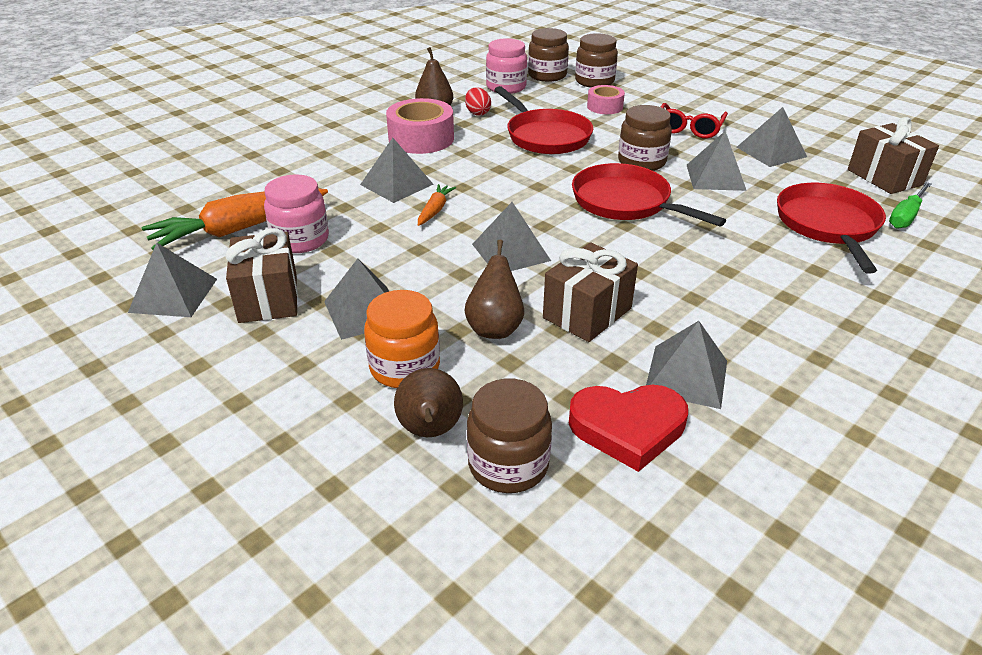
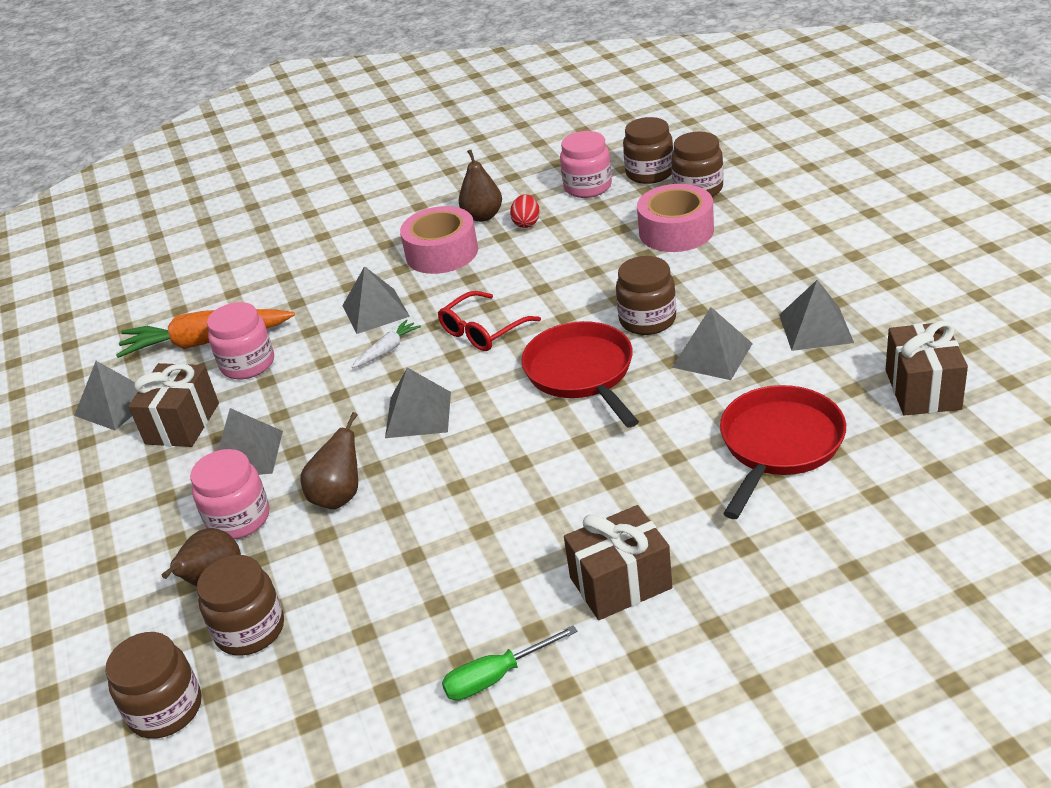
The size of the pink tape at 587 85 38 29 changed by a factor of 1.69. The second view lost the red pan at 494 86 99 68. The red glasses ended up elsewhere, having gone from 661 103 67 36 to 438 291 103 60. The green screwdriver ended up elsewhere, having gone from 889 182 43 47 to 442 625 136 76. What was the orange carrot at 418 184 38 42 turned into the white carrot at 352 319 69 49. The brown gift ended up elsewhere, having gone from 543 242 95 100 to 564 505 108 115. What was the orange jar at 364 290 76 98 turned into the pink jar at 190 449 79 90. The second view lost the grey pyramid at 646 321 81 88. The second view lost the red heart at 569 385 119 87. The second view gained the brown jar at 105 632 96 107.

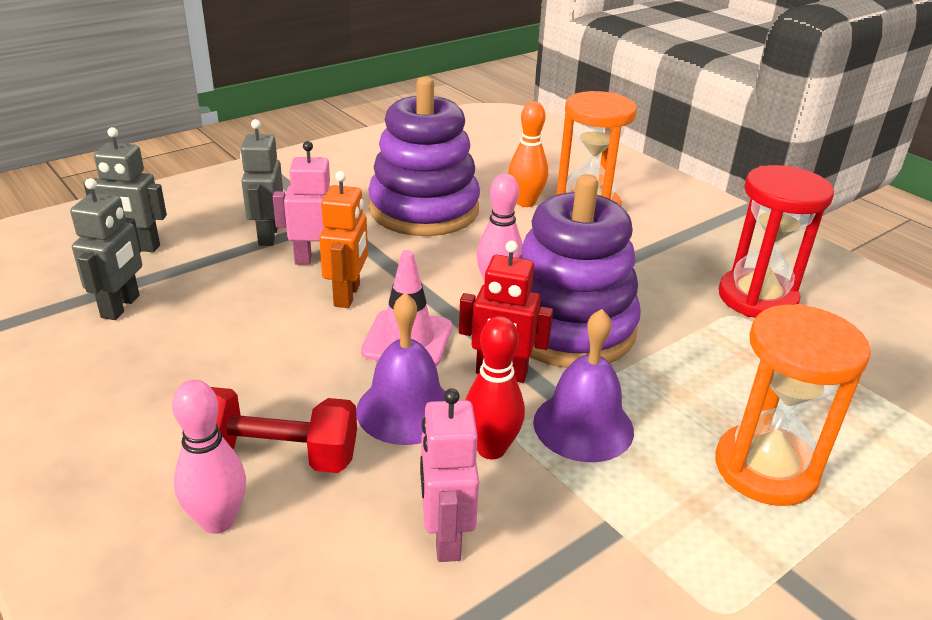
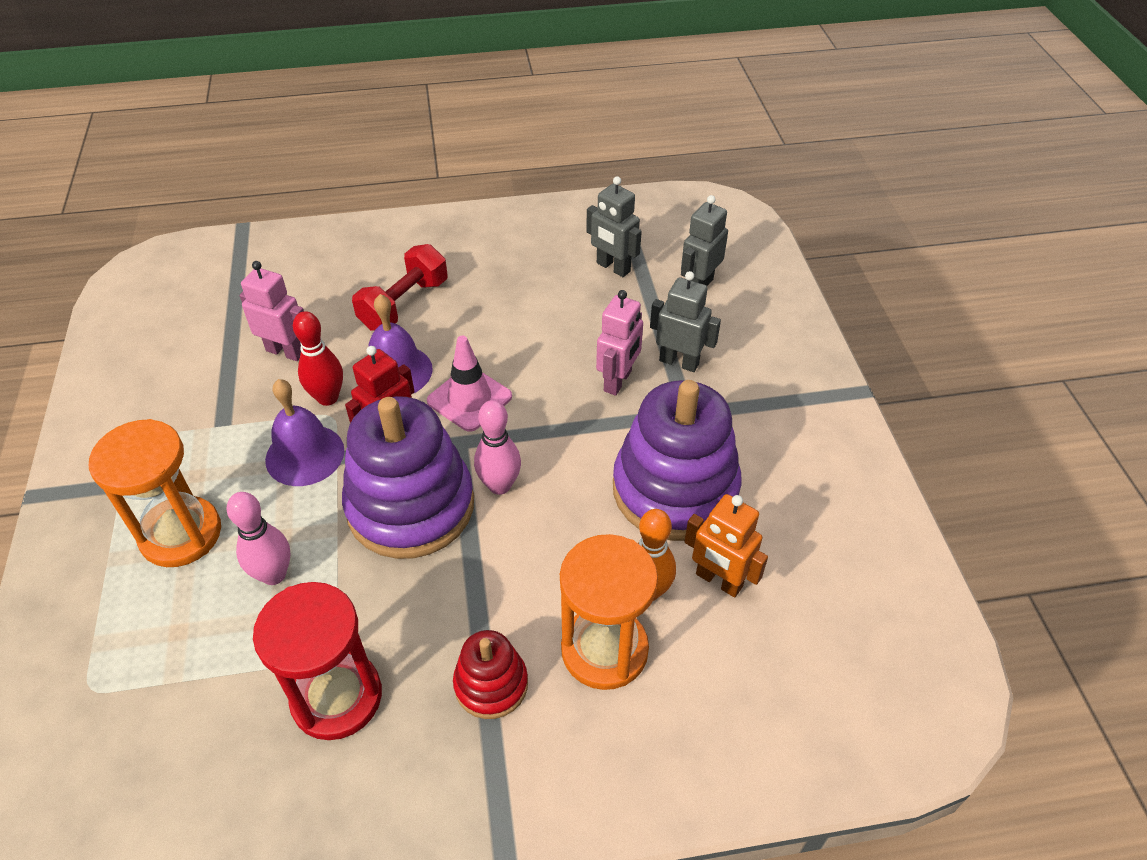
The orange robot ended up elsewhere, having gone from 319 171 49 137 to 684 494 84 103. The pink bowling pin ended up elsewhere, having gone from 172 380 74 154 to 227 492 64 93. The second view gained the red stacking toy at 453 630 75 89.

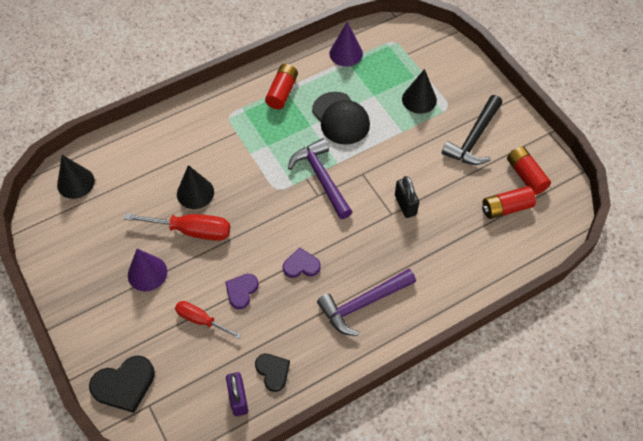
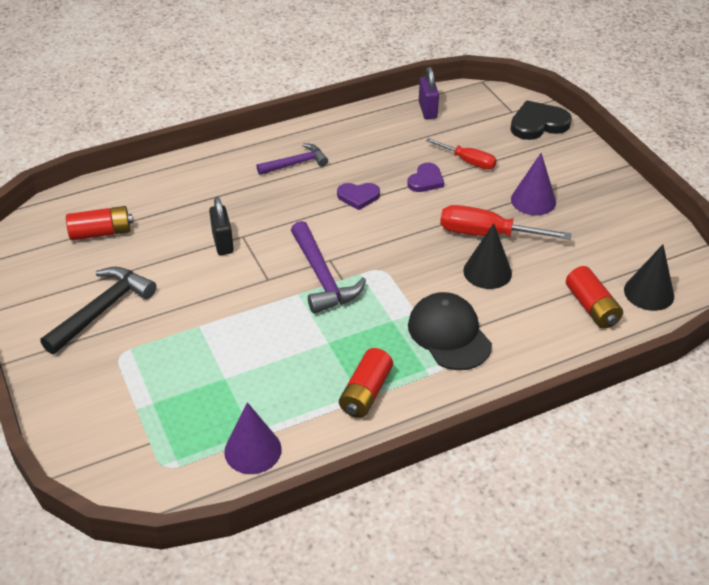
The second view lost the black cone at 402 69 35 45. The black cap ended up elsewhere, having gone from 312 92 58 53 to 408 292 84 78. The red battery ended up elsewhere, having gone from 507 146 44 49 to 566 266 57 63. The size of the purple hammer at 317 269 99 67 changed by a factor of 0.66. The second view lost the black heart at 255 353 35 39.

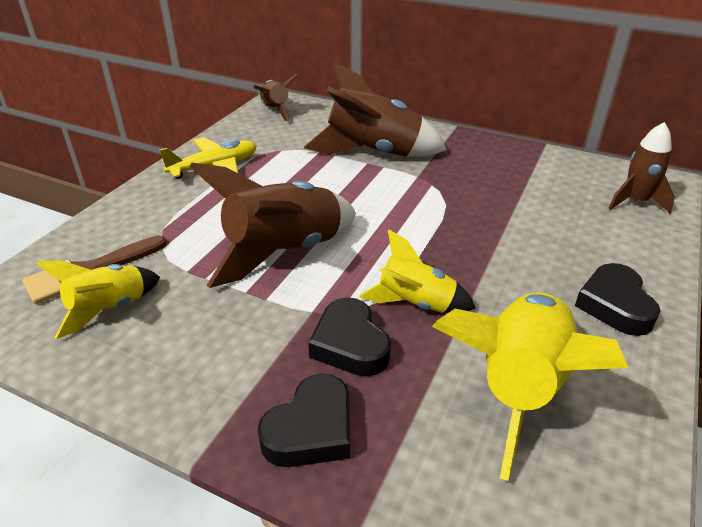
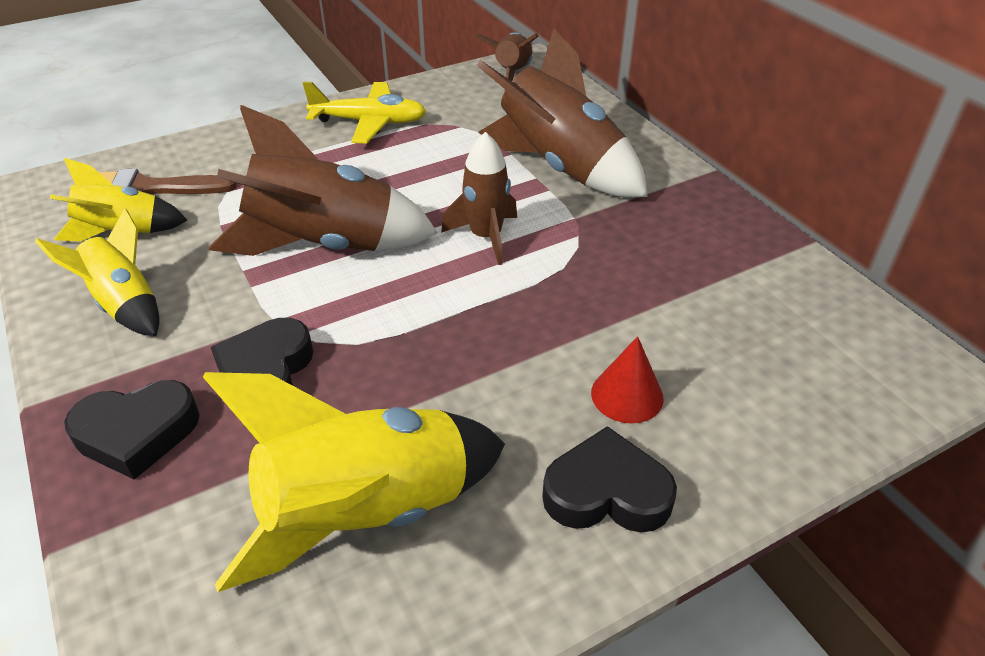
The brown rocket ended up elsewhere, having gone from 608 122 67 92 to 441 132 76 133. The yellow rocket ended up elsewhere, having gone from 359 230 117 83 to 35 208 125 128. The black heart at 575 263 85 73 ended up facing another way, 60 degrees clockwise from before. The second view gained the red cone at 591 336 73 87.

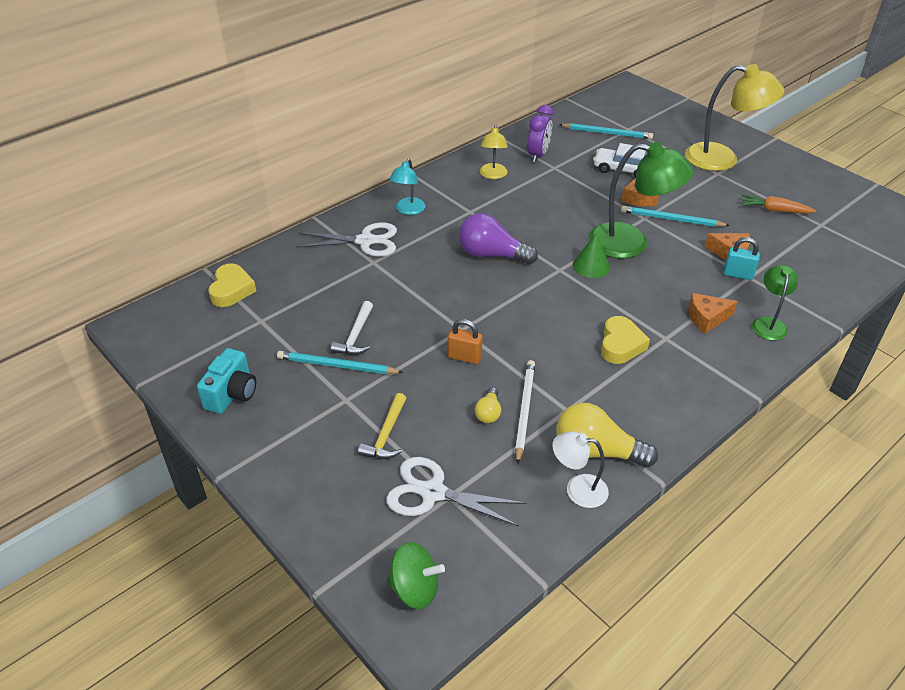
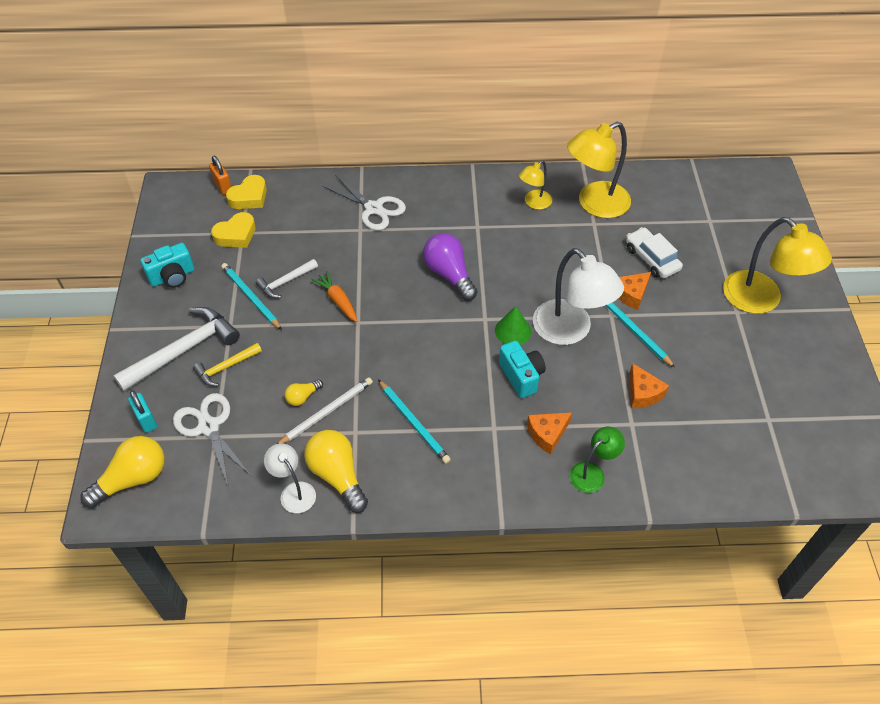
Where the purple clock stood at 528 105 25 57, the yellow lamp came to stand at 567 122 64 96. The turquoise pencil ended up elsewhere, having gone from 559 123 94 16 to 378 380 73 84. What was the green lamp at 589 142 105 117 turned into the white lamp at 533 248 91 97. The second view lost the turquoise lamp at 389 158 36 57. The orange carrot ended up elsewhere, having gone from 742 194 74 19 to 311 271 47 51. The turquoise padlock ended up elsewhere, having gone from 723 237 37 43 to 128 390 29 43. The orange cheese at 688 293 50 41 ended up facing another way, 60 degrees counterclockwise from before. The yellow heart ended up elsewhere, having gone from 601 316 49 48 to 211 212 45 36. The orange padlock ended up elsewhere, having gone from 448 319 35 45 to 209 156 23 39. Where the green spinning top stood at 386 542 59 67, the yellow light bulb came to stand at 81 436 84 72. The second view gained the white hammer at 113 307 127 84. The second view gained the turquoise camera at 499 341 47 57.

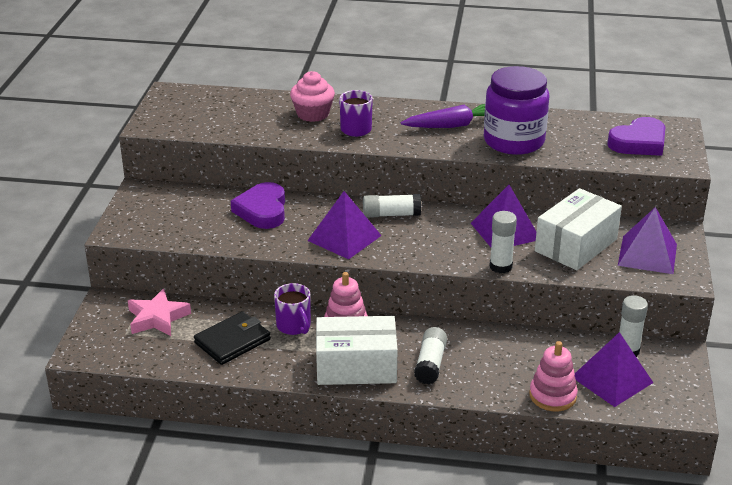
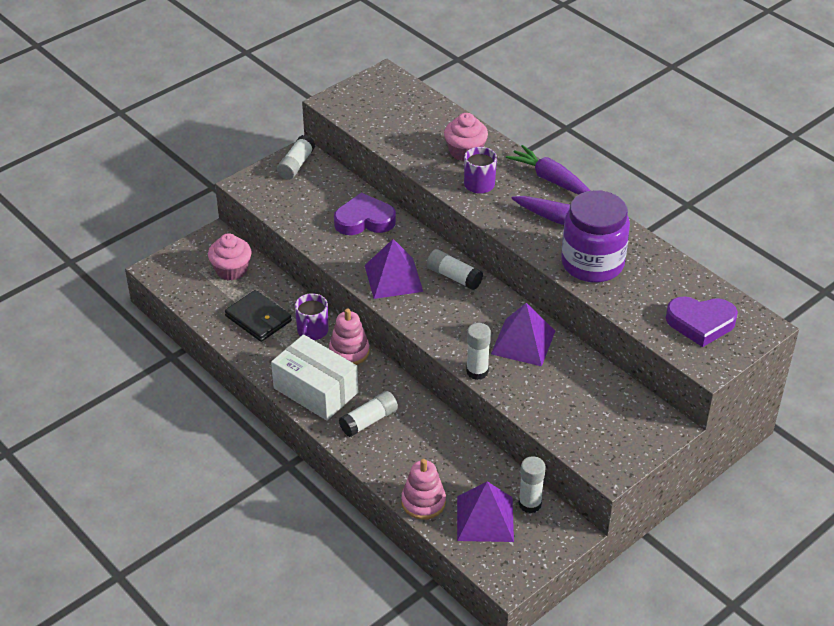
The purple heart at 231 182 54 47 ended up facing another way, 45 degrees clockwise from before. The second view lost the white box at 535 188 87 82. The second view lost the purple pyramid at 618 207 59 67. Where the pink star stood at 128 289 63 47, the pink cupcake came to stand at 208 233 44 48. The black wallet at 194 311 77 54 ended up facing another way, 45 degrees clockwise from before. The second view gained the white glue stick at 277 135 38 45. The second view gained the purple carrot at 506 145 84 50.

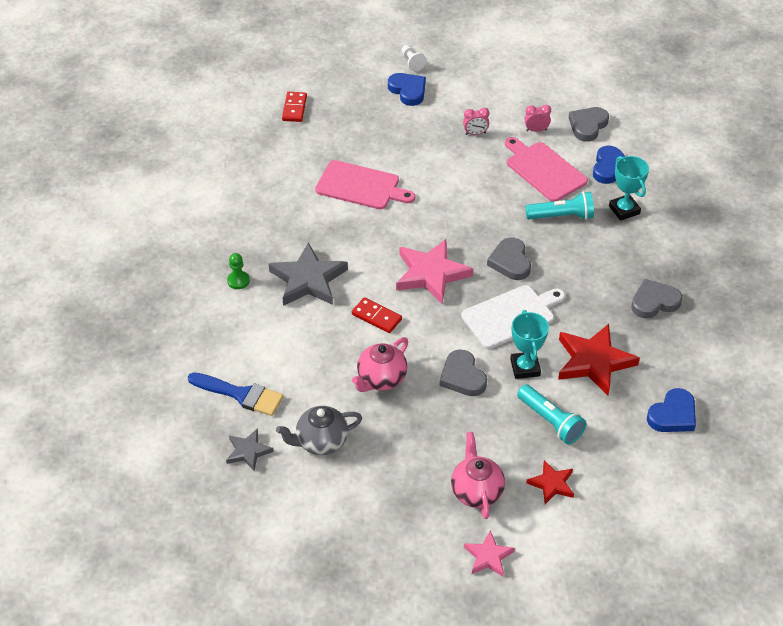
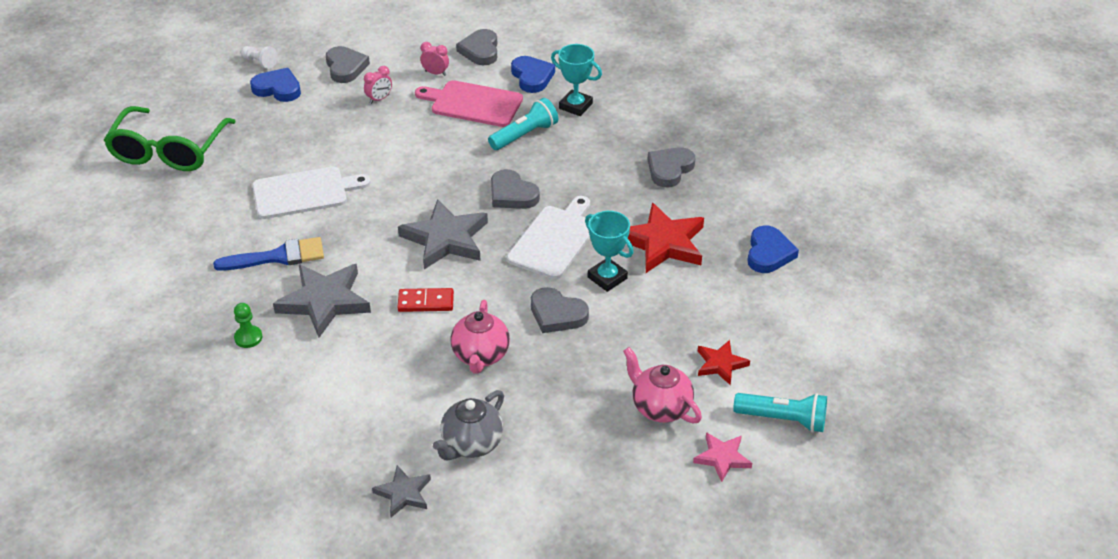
Where the red domino stood at 282 92 25 30, the green glasses came to stand at 104 106 132 65. The pink clock at 524 105 27 27 ended up facing another way, 60 degrees clockwise from before. What was the pink cutting board at 315 160 100 50 turned into the white cutting board at 252 167 119 52. What was the pink star at 396 239 77 65 turned into the grey star at 398 199 90 70. The blue brush ended up elsewhere, having gone from 188 372 96 44 to 213 237 111 34. The turquoise flashlight ended up elsewhere, having gone from 517 384 69 61 to 733 393 94 39. The second view gained the grey heart at 326 46 44 37.

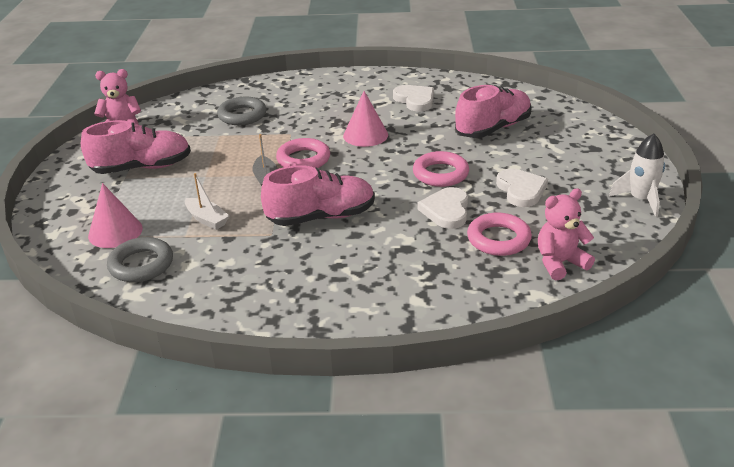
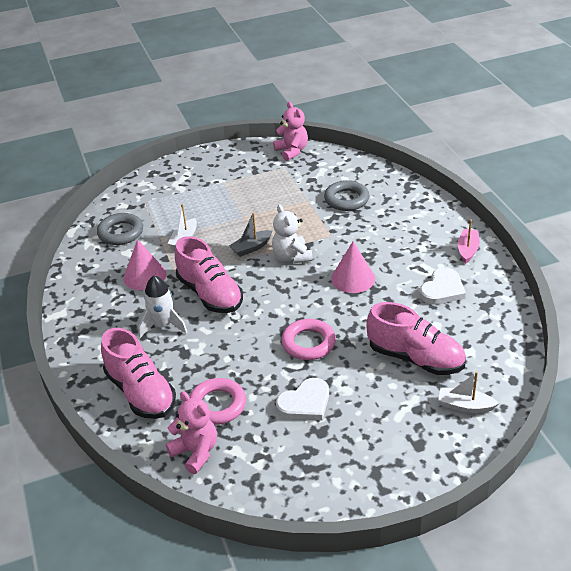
The pink shoe ended up elsewhere, having gone from 81 120 110 54 to 101 328 75 91. The white rocket ended up elsewhere, having gone from 609 133 56 84 to 138 276 49 62. Where the pink ring stood at 276 138 54 30, the white teddy bear came to stand at 272 204 41 59. The pink cone ended up elsewhere, having gone from 88 183 55 65 to 123 239 43 51. The second view lost the white heart at 418 187 50 42. The second view gained the pink boat at 458 220 22 44. The second view gained the white boat at 438 371 61 42.

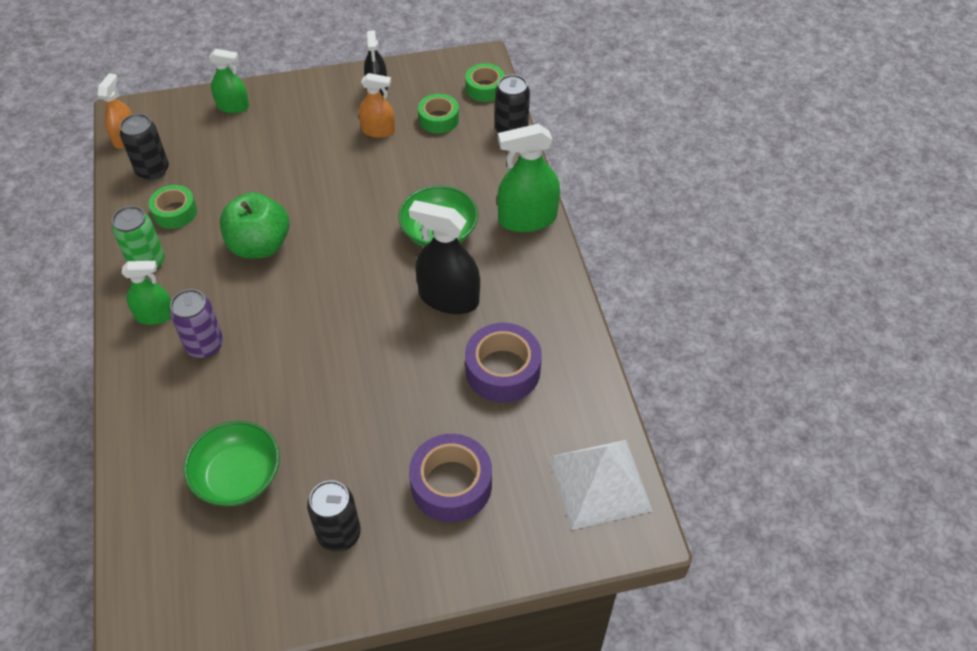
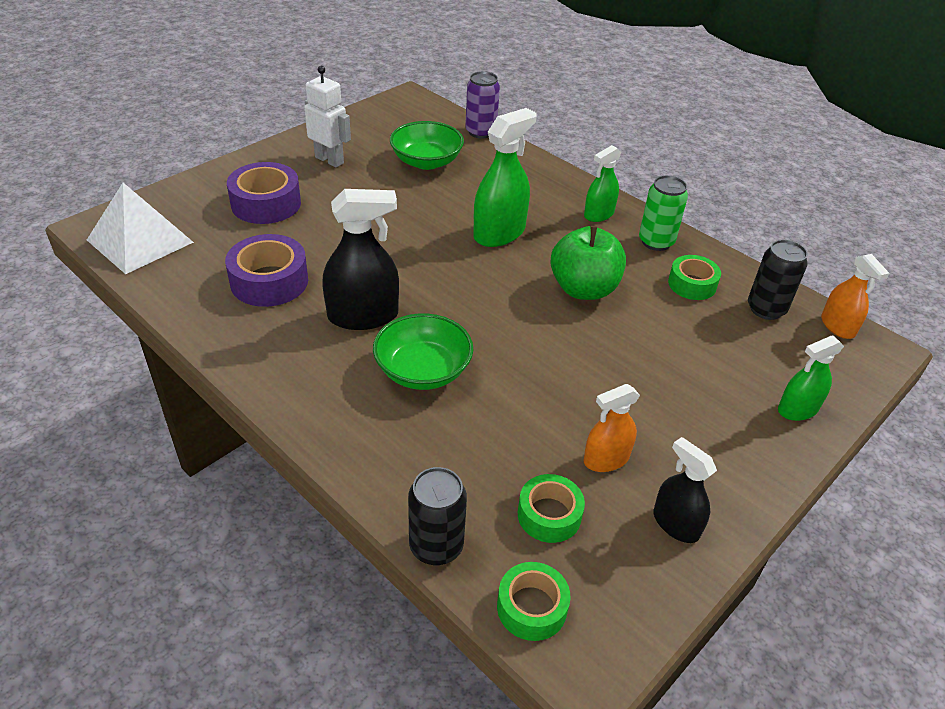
The green spray bottle ended up elsewhere, having gone from 497 124 63 108 to 473 108 64 139. The purple can ended up elsewhere, having gone from 170 289 53 69 to 465 71 35 67. Where the black can stood at 307 481 54 71, the white robot came to stand at 304 66 47 101.

